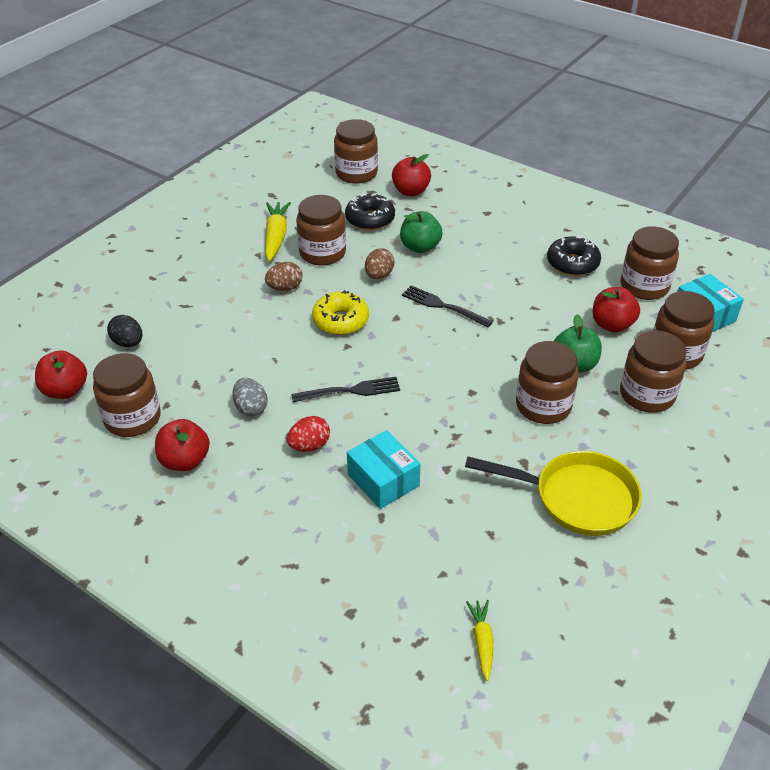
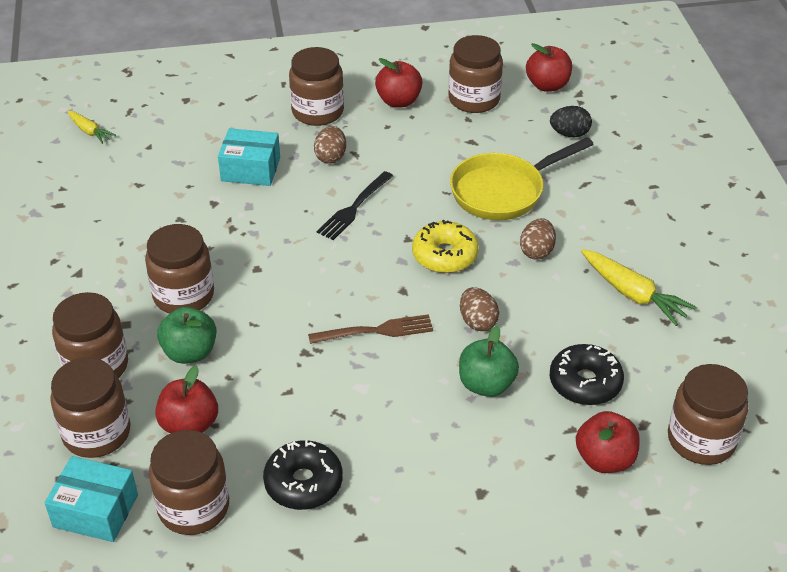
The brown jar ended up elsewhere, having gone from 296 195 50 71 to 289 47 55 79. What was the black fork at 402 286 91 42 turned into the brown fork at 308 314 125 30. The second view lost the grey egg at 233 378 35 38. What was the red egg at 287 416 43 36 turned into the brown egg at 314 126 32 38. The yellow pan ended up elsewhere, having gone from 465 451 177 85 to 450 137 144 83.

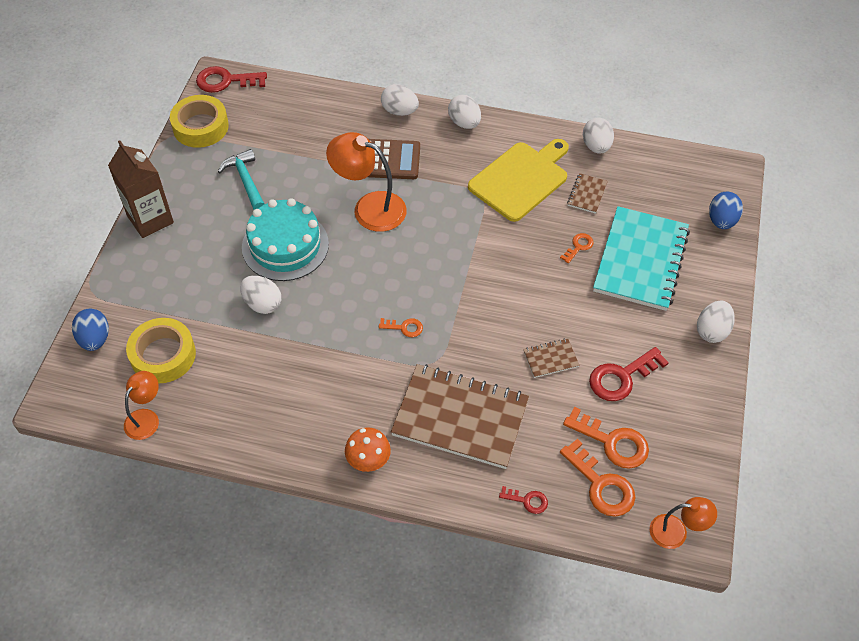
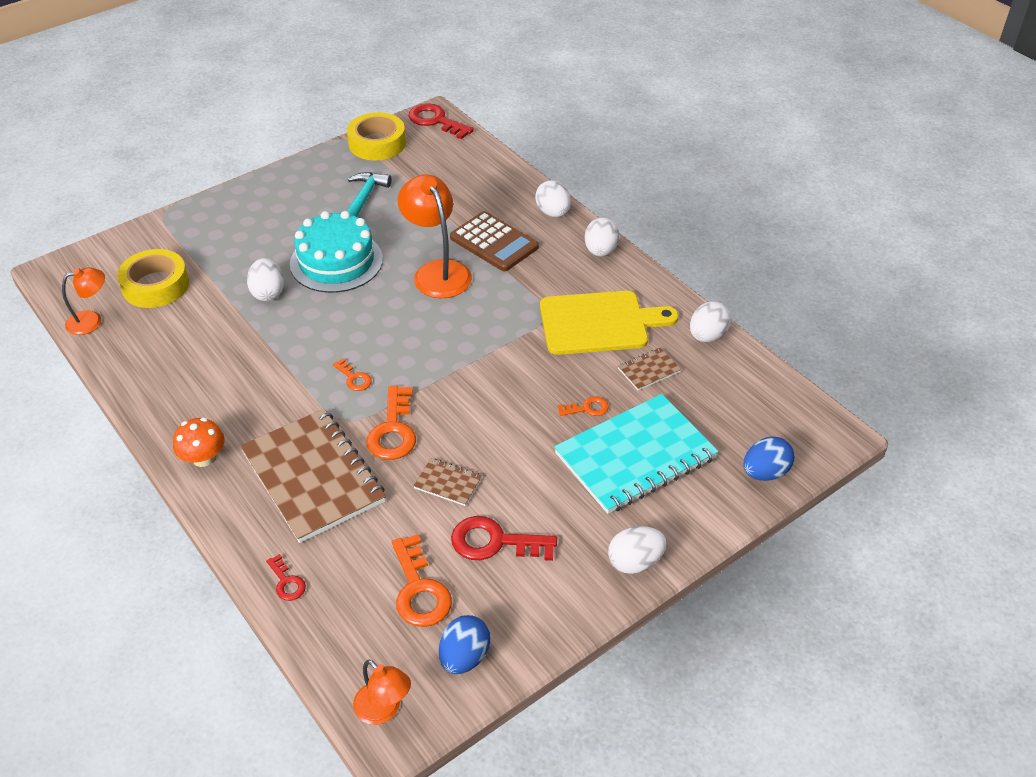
The second view lost the brown carton at 108 140 66 98. The blue egg ended up elsewhere, having gone from 72 308 37 43 to 439 615 51 59. The orange key ended up elsewhere, having gone from 560 439 75 78 to 367 386 49 74.

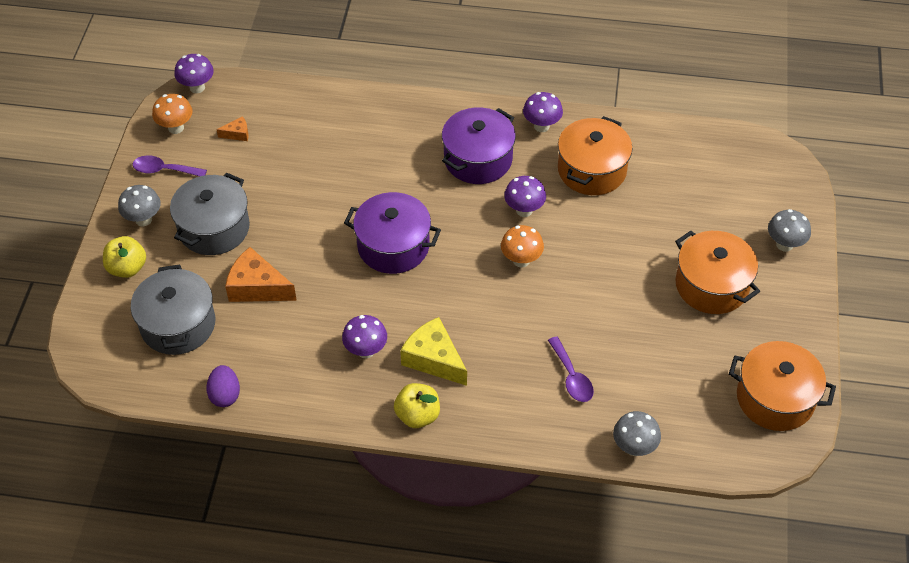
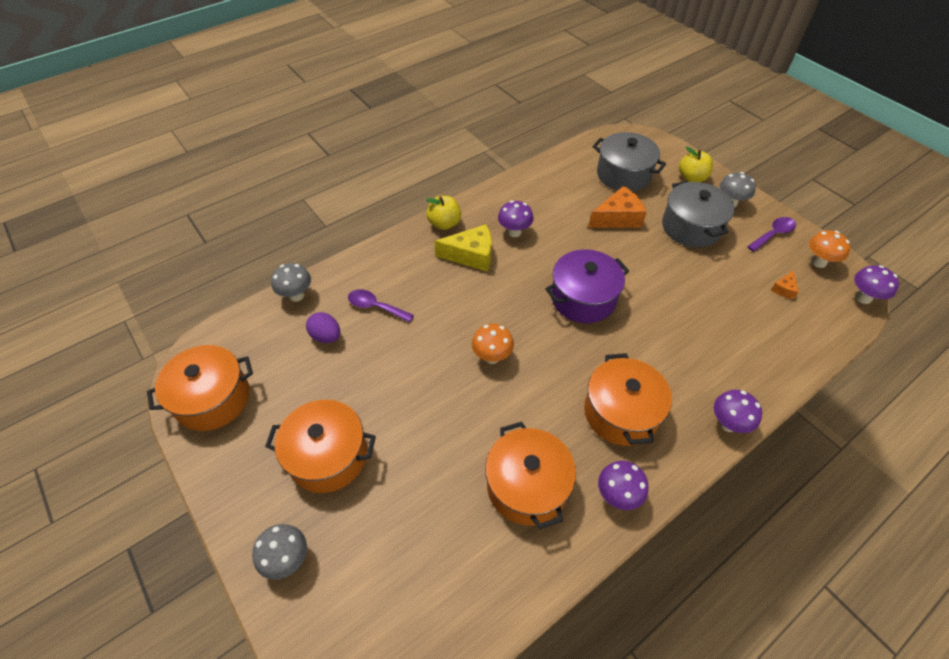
What was the purple pot at 442 107 74 77 turned into the orange pot at 584 353 88 93. The purple mushroom ended up elsewhere, having gone from 504 176 42 41 to 714 390 48 43. The purple egg ended up elsewhere, having gone from 206 365 34 42 to 306 312 34 31.

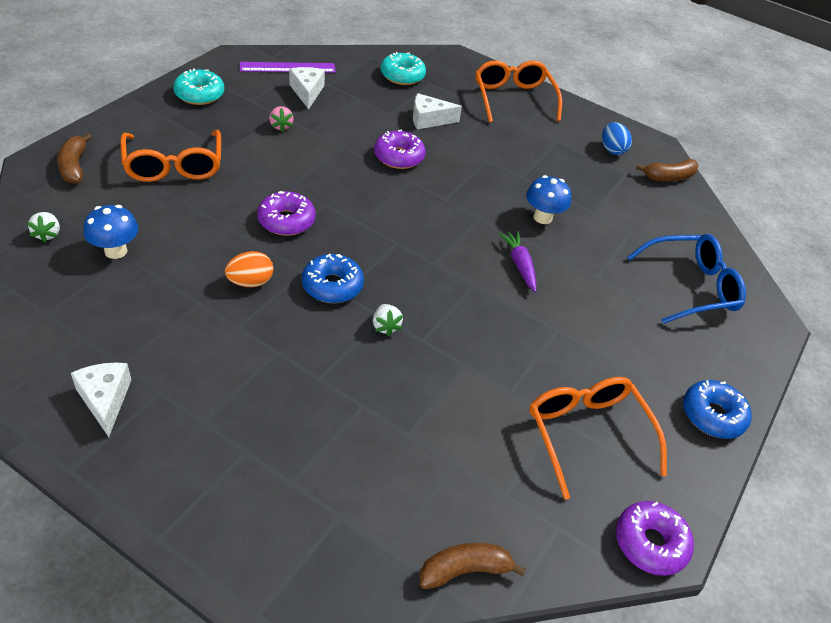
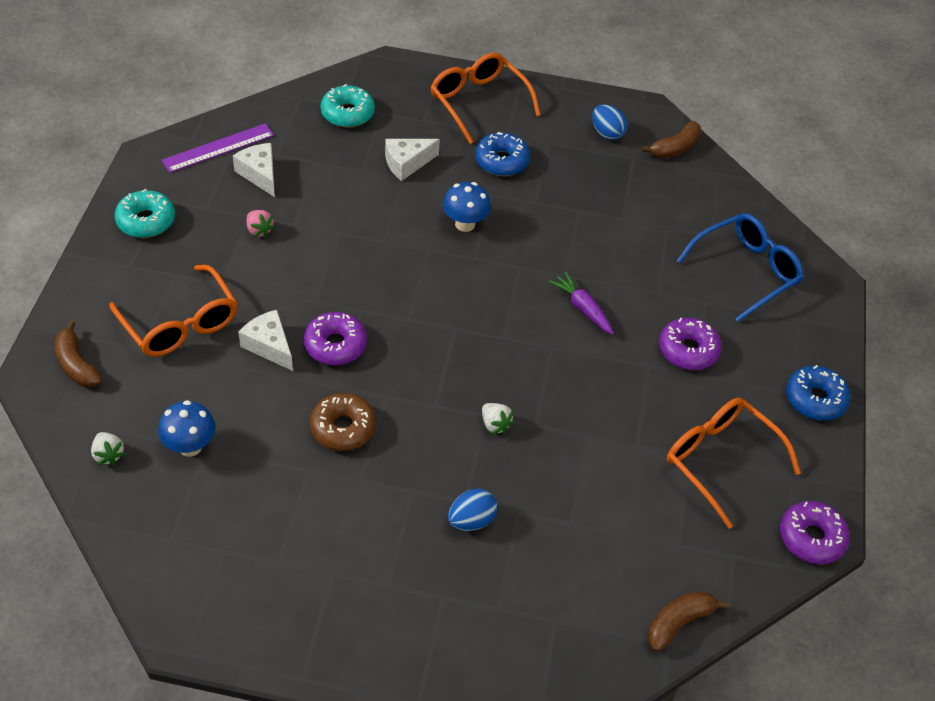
The purple donut ended up elsewhere, having gone from 374 129 52 40 to 659 318 62 52. The blue mushroom ended up elsewhere, having gone from 526 175 46 49 to 443 182 48 50. Where the orange egg stood at 225 251 48 36, the brown donut came to stand at 310 393 66 58. The blue donut ended up elsewhere, having gone from 302 254 62 49 to 475 132 55 44. The white cheese ended up elsewhere, having gone from 71 363 60 74 to 238 310 55 61. The second view gained the blue egg at 448 489 49 42.

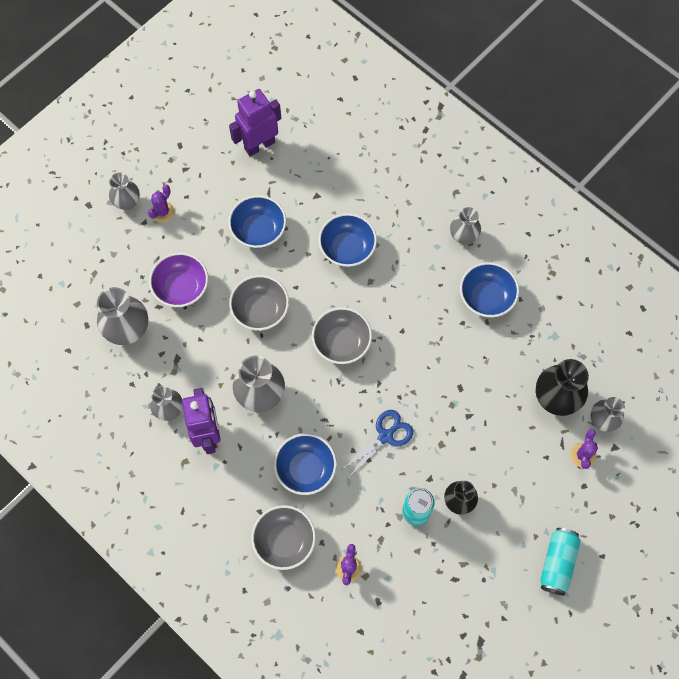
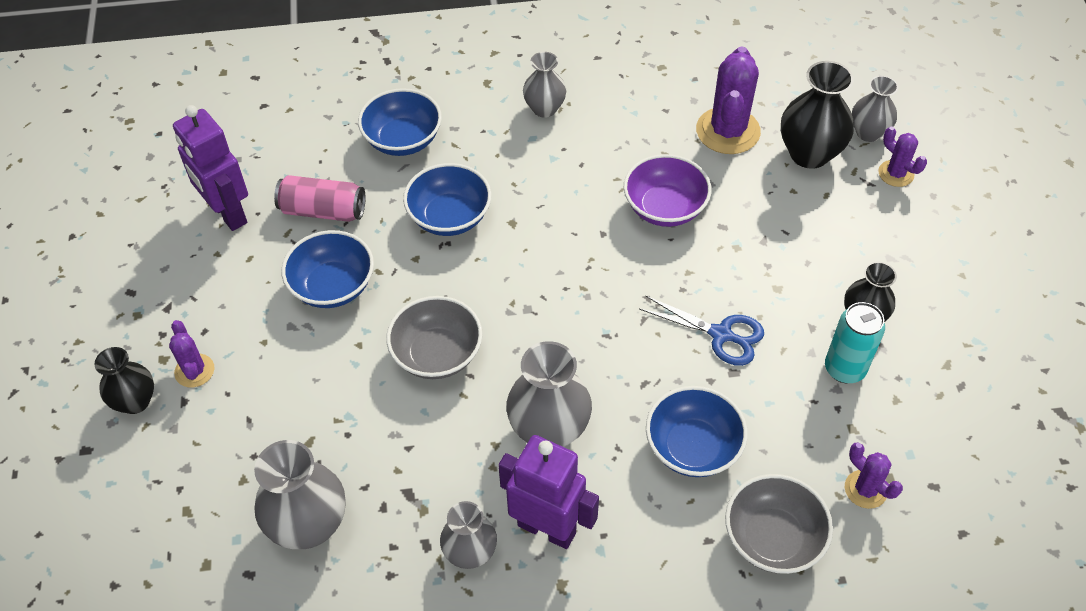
The purple robot at 229 89 52 67 ended up facing another way, 45 degrees counterclockwise from before. What was the grey vase at 109 173 31 37 turned into the black vase at 94 347 60 67. The purple bowl ended up elsewhere, having gone from 149 253 59 54 to 624 154 88 73. The blue bowl ended up elsewhere, having gone from 460 262 59 55 to 358 88 84 68. The second view lost the grey bowl at 312 307 60 57. The blue scissors at 341 410 72 66 ended up facing another way, 120 degrees clockwise from before. The second view lost the turquoise can at 540 528 41 67. The second view gained the purple cactus at 696 46 65 108. The second view gained the pink can at 274 175 92 47.

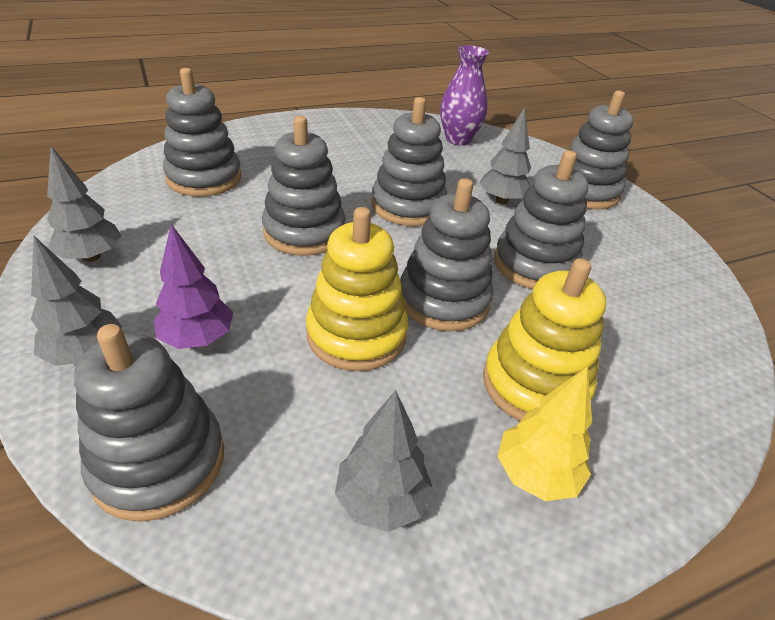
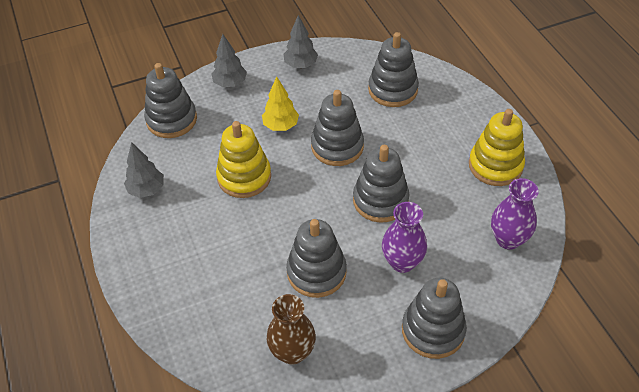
Where the grey tree stood at 480 108 51 96, the purple vase came to stand at 382 202 45 71. The second view lost the grey stacking toy at 400 178 93 153. The second view lost the purple tree at 153 224 80 125. The yellow stacking toy ended up elsewhere, having gone from 483 258 123 163 to 469 109 56 77. The yellow tree ended up elsewhere, having gone from 497 366 95 135 to 262 77 37 54. The second view gained the brown vase at 267 294 49 71.

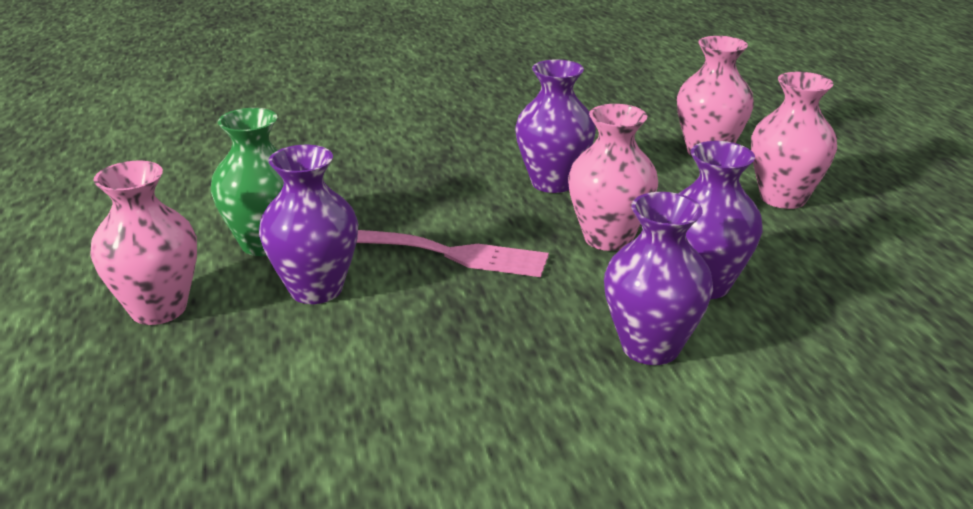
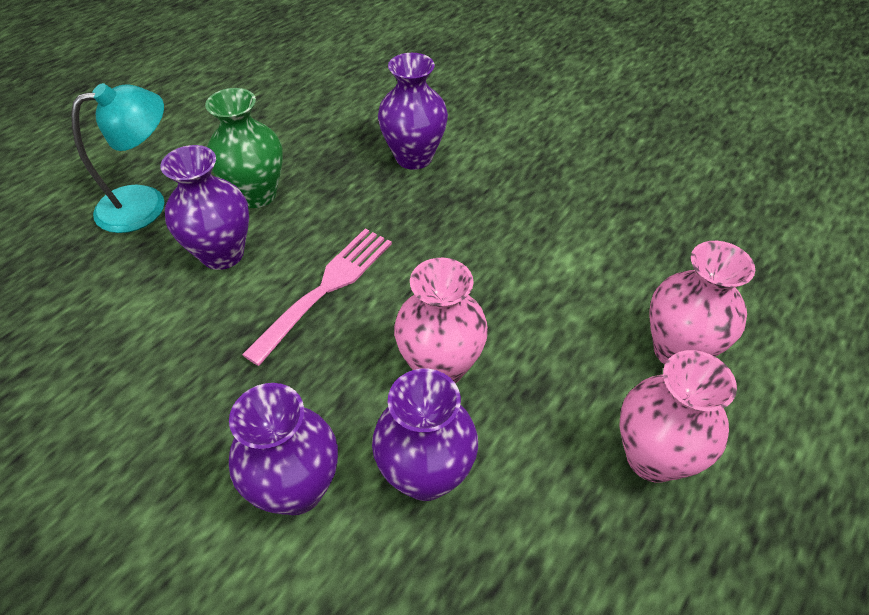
The purple vase ended up elsewhere, having gone from 515 59 81 134 to 378 53 70 117. Where the pink vase stood at 90 161 107 164, the turquoise lamp came to stand at 71 83 93 150. The pink fork at 357 230 192 47 ended up facing another way, 120 degrees counterclockwise from before.

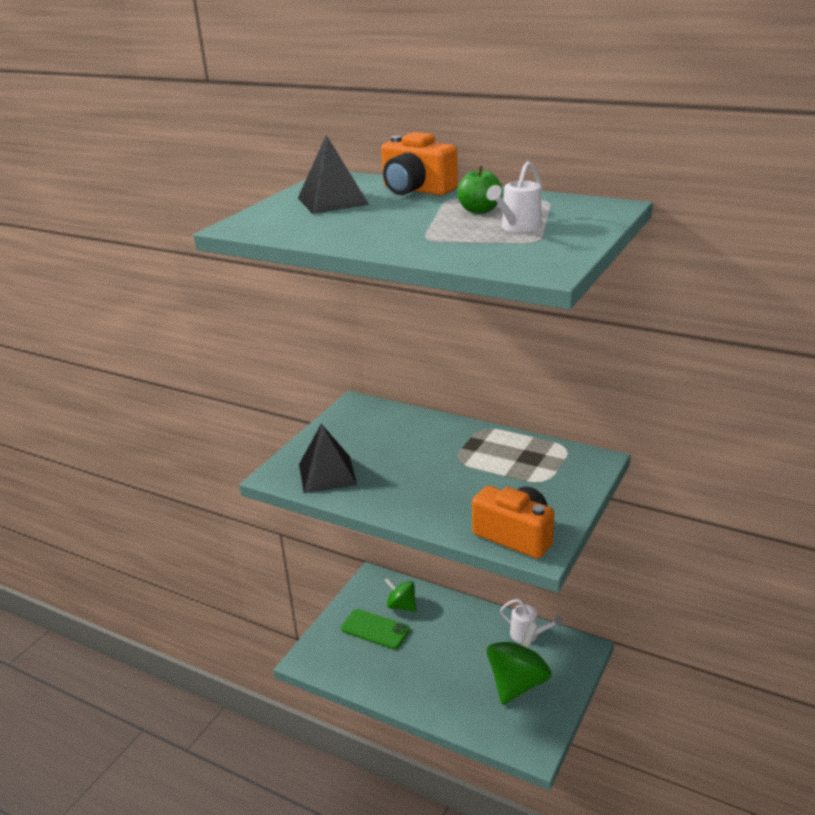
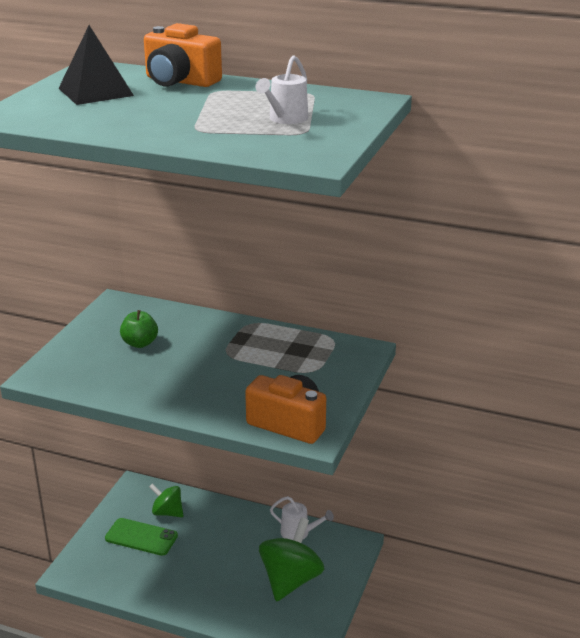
The green apple ended up elsewhere, having gone from 457 166 45 48 to 120 310 38 38. The second view lost the black pyramid at 299 424 58 69.

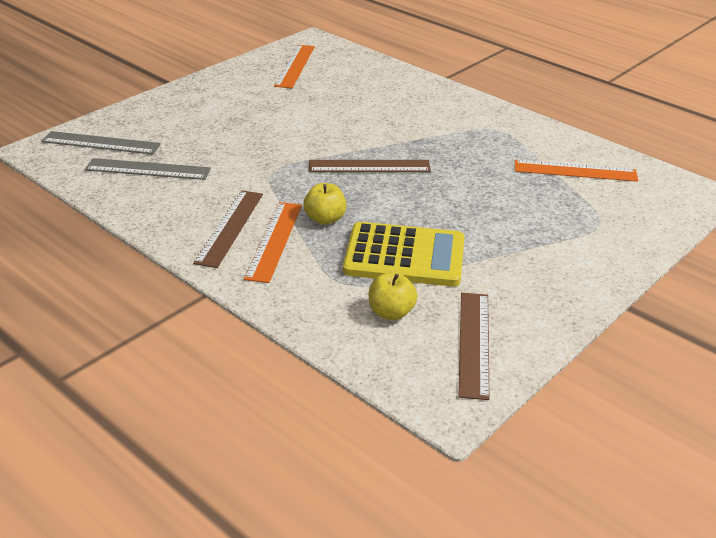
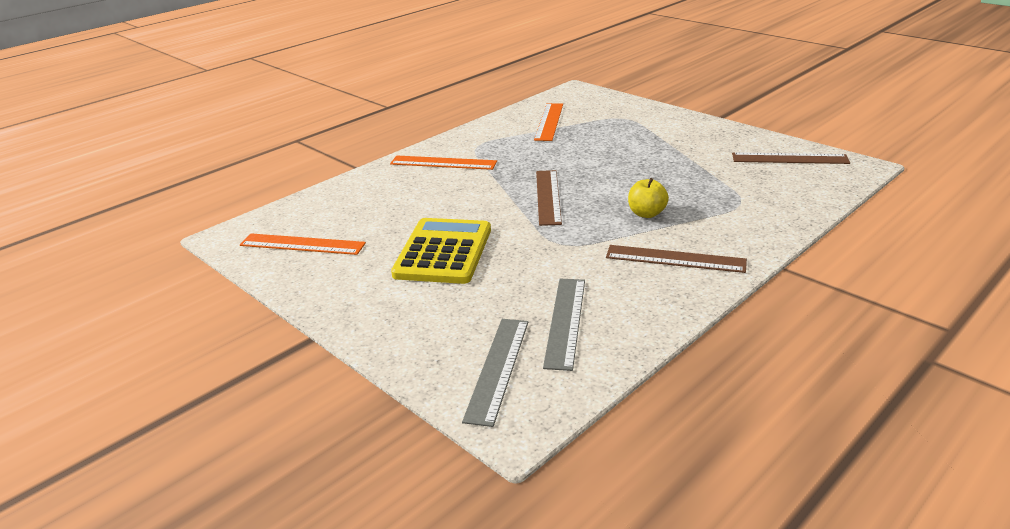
The orange ruler ended up elsewhere, having gone from 244 202 58 81 to 390 156 107 14. The yellow calculator ended up elsewhere, having gone from 343 222 122 65 to 391 218 100 66. The second view lost the yellow apple at 369 272 49 48.

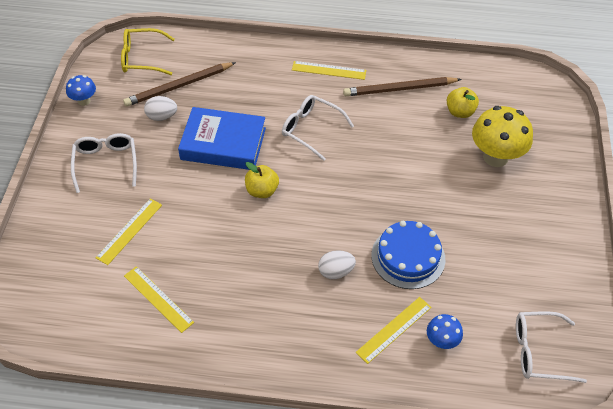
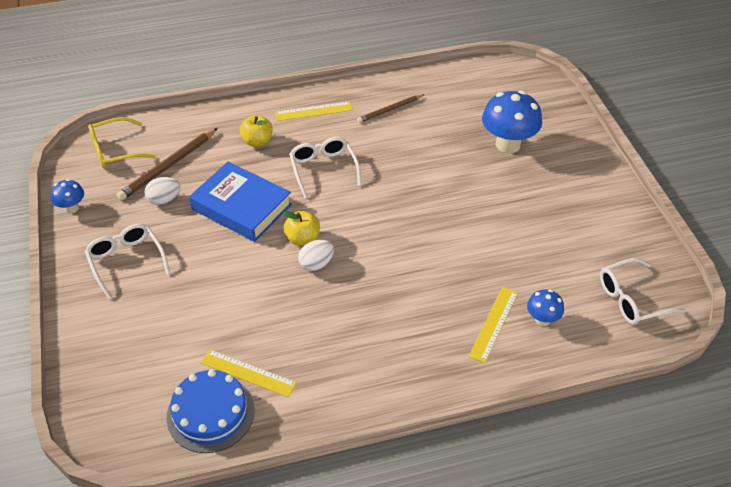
The size of the brown pencil at 343 77 119 19 changed by a factor of 0.64. The yellow apple ended up elsewhere, having gone from 447 87 32 31 to 240 115 33 32. The white glasses at 282 95 72 66 ended up facing another way, 60 degrees clockwise from before. What was the yellow mushroom at 472 106 61 61 turned into the blue mushroom at 482 91 60 62. The blue book at 178 107 88 63 ended up facing another way, 45 degrees clockwise from before. The second view lost the yellow ruler at 95 198 67 67. The blue cake ended up elsewhere, having gone from 371 221 74 68 to 167 369 88 84. The white egg ended up elsewhere, having gone from 318 250 38 29 to 298 240 36 31.

